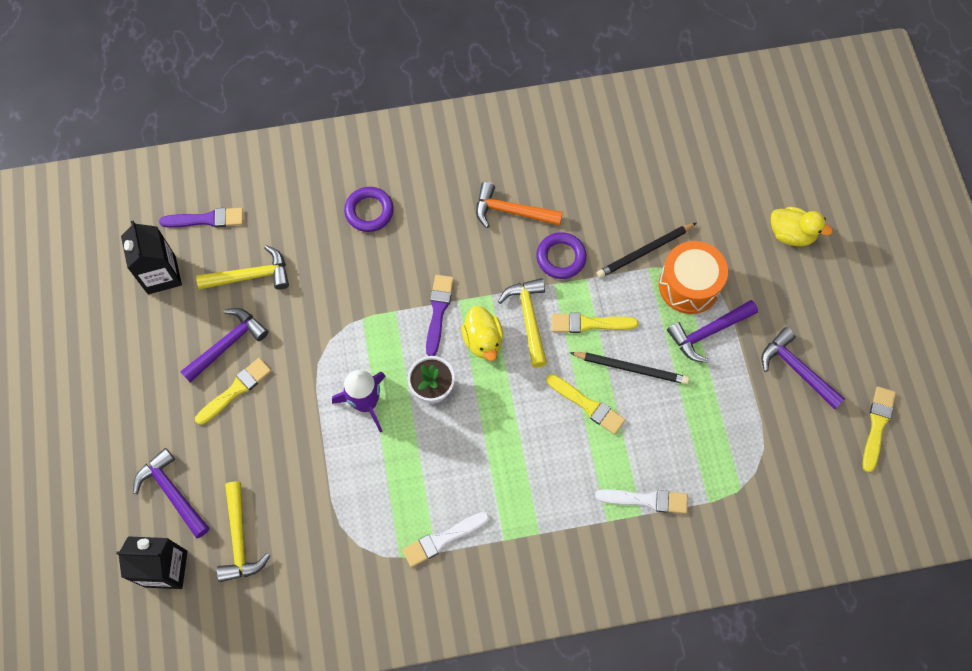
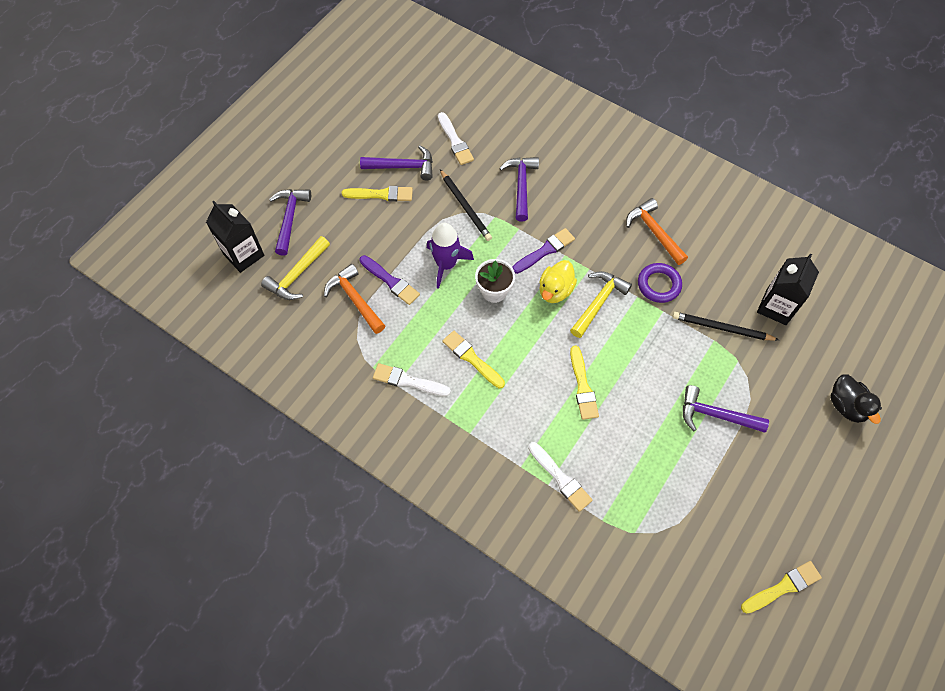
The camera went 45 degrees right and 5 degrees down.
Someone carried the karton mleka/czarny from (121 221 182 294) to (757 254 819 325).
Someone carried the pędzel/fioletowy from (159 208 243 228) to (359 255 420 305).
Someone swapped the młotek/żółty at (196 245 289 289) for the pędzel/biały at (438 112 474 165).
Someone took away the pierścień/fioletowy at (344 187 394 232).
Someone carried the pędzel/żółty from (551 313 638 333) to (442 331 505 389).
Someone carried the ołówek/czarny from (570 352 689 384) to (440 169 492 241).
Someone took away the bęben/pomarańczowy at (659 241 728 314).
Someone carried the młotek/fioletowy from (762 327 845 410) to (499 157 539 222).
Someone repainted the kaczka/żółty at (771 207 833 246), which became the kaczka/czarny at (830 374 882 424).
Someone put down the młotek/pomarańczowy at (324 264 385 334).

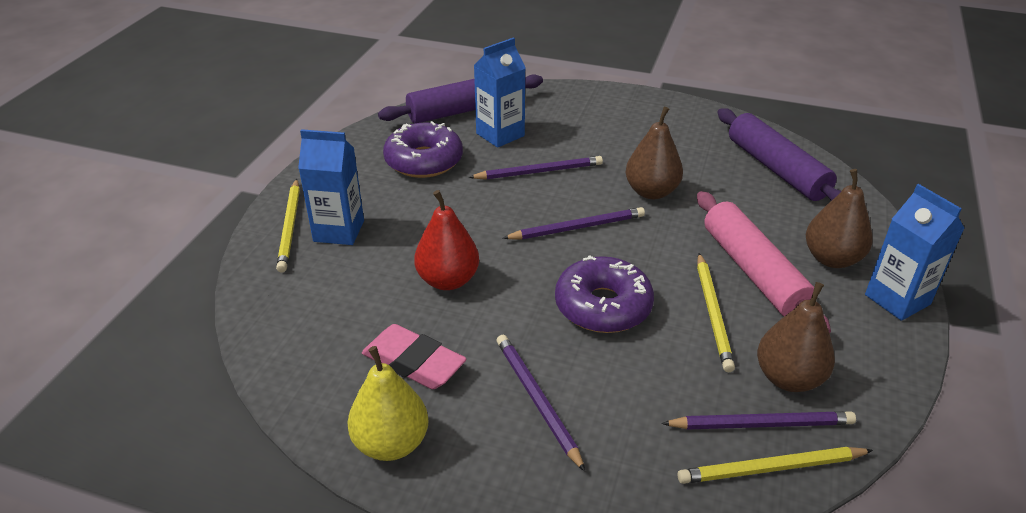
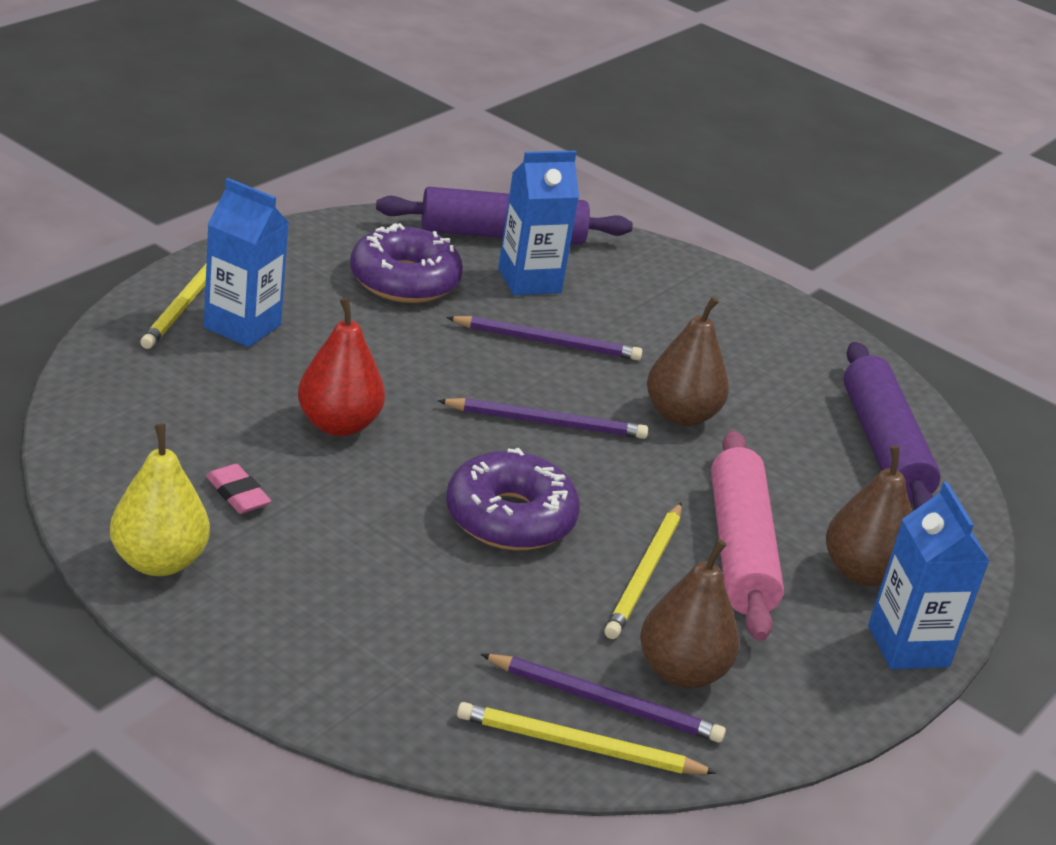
The camera went 15 degrees right and 5 degrees down.
Someone scaled the gumka do mazania/różowy at (362 324 466 389) by 0.59.
Someone took away the ołówek/fioletowy at (497 335 585 472).

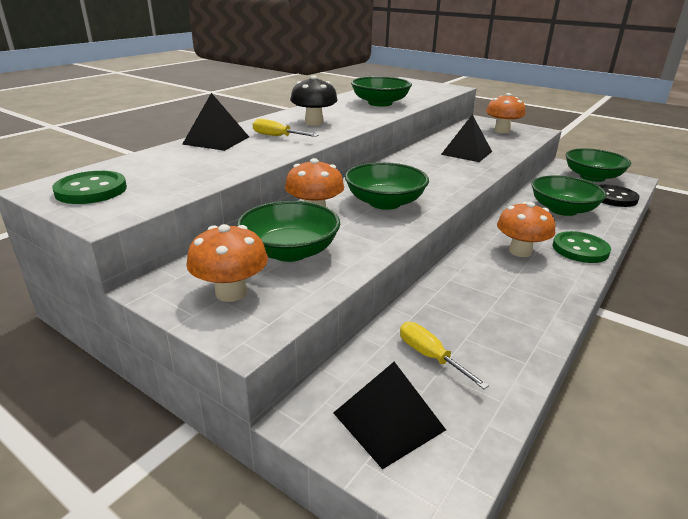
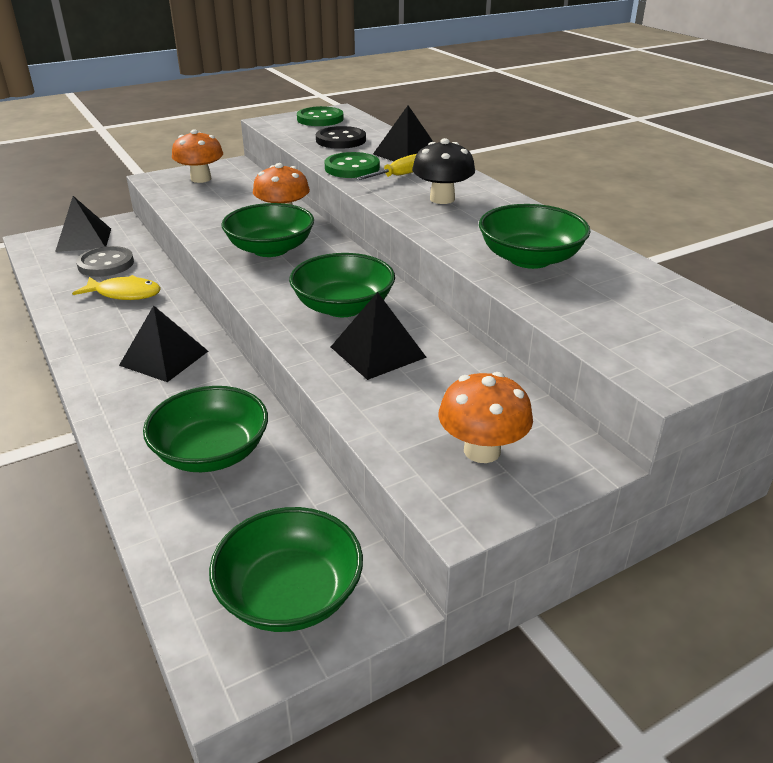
The camera went 115 degrees right and 5 degrees up.
Someone carried the miska/zielony from (237 201 340 262) to (289 253 395 317).
Someone swapped the śrubokręt/żółty at (400 322 489 389) for the guzik/szary at (76 246 134 277).
Someone swapped the grzyb/pomarańczowy at (497 202 555 257) for the piramida/czarny at (119 305 208 382).
Someone carried the guzik/zielony from (553 231 611 263) to (324 152 380 178).
Someone carried the guzik/czarny from (599 185 640 207) to (316 126 366 149).
Someone put down the ryba/żółty at (72 275 161 300).

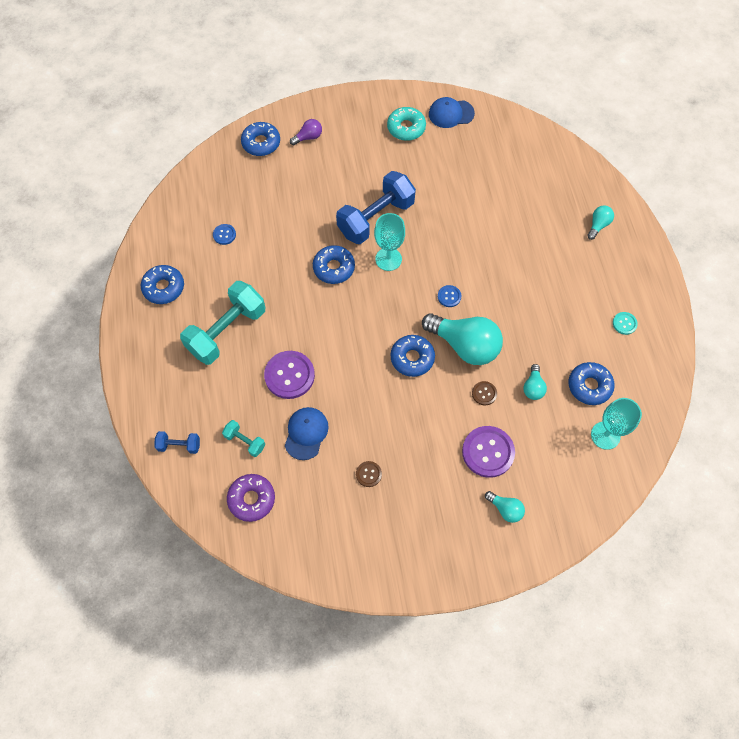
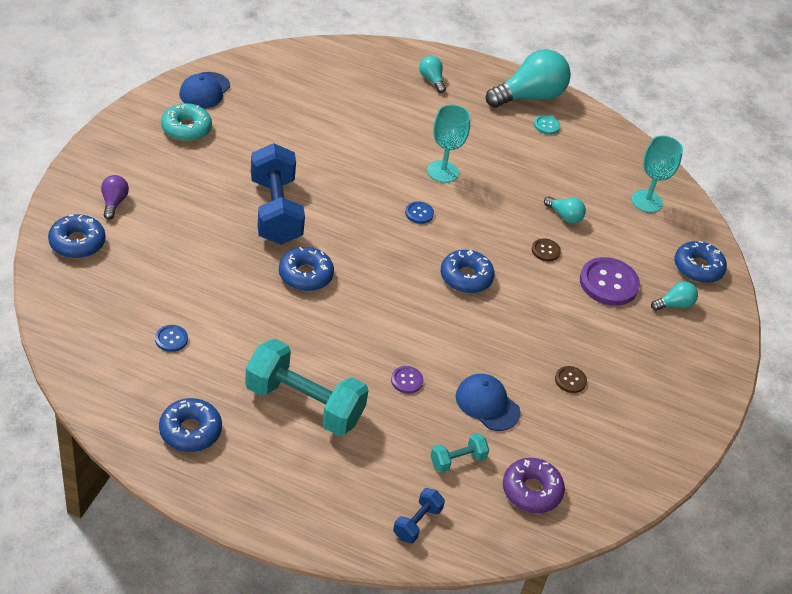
The camera went 65 degrees left and 20 degrees down.
Someone rotated the hantel/turkusowy at (180 281 265 365) by 45 degrees counterclockwise.
Someone scaled the guzik/fioletowy at (264 351 315 399) by 0.49.
Someone carried the kielich/turkusowy from (374 213 405 271) to (427 104 470 183).
Someone carried the żarówka/turkusowy from (422 313 503 365) to (486 49 571 108).
Someone carried the donut/niebieski from (568 362 615 405) to (674 241 727 283).

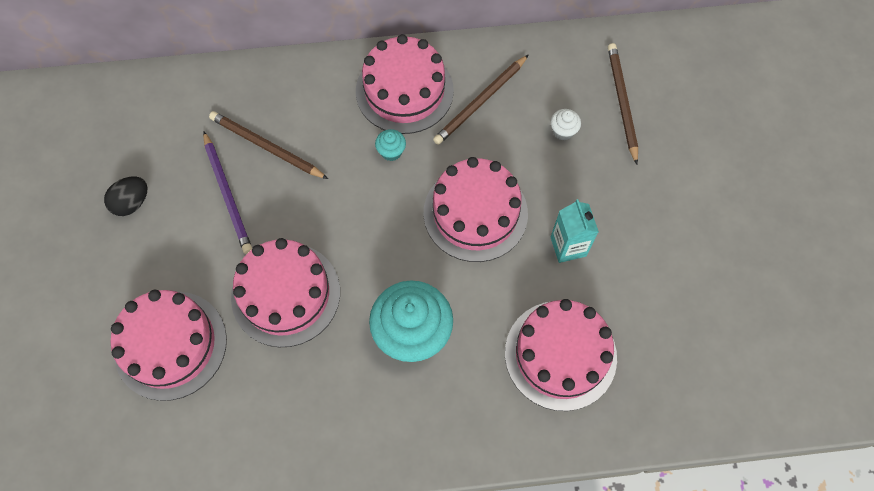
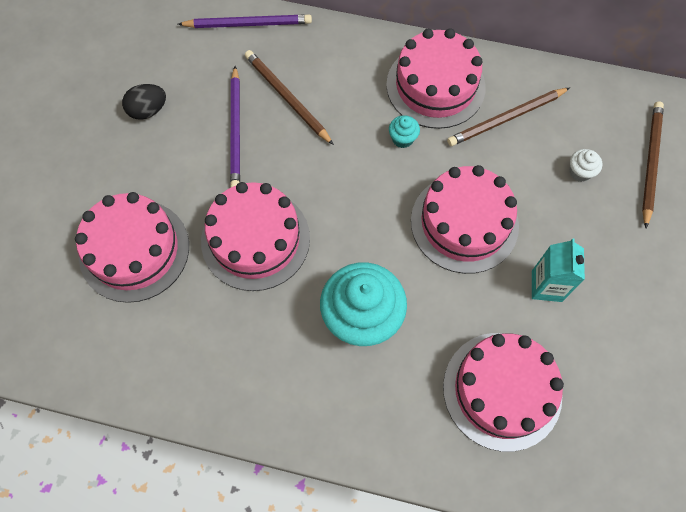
The camera went 20 degrees right and 0 degrees up.
Someone put down the ołówek/fioletowy at (178 15 312 28).

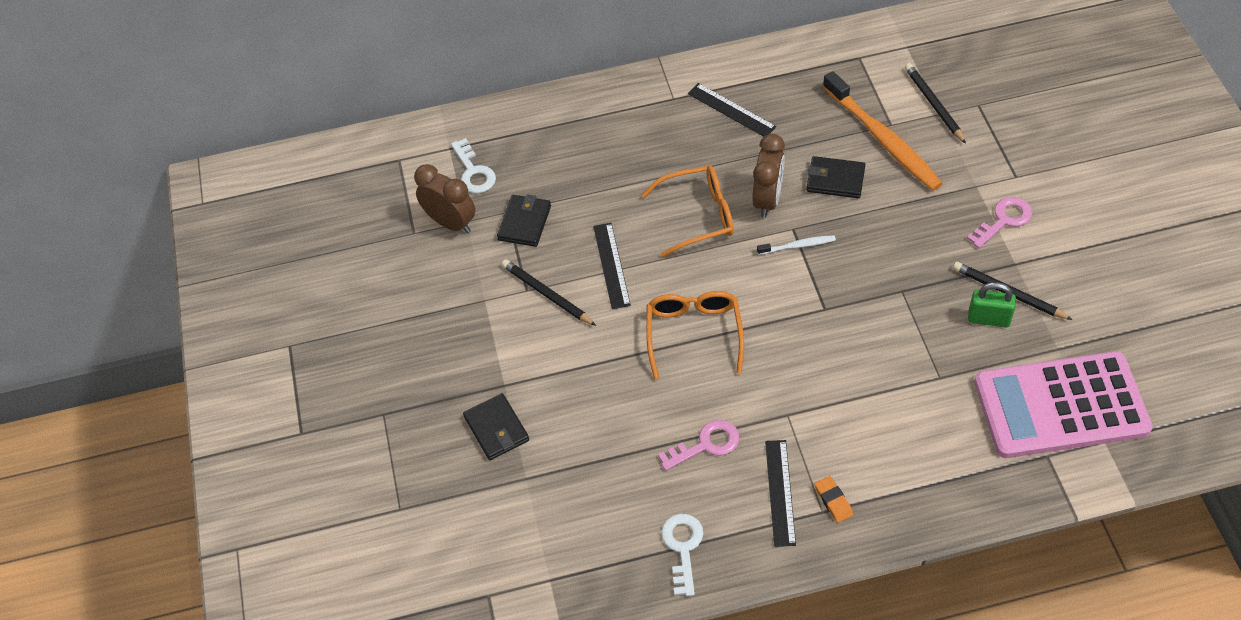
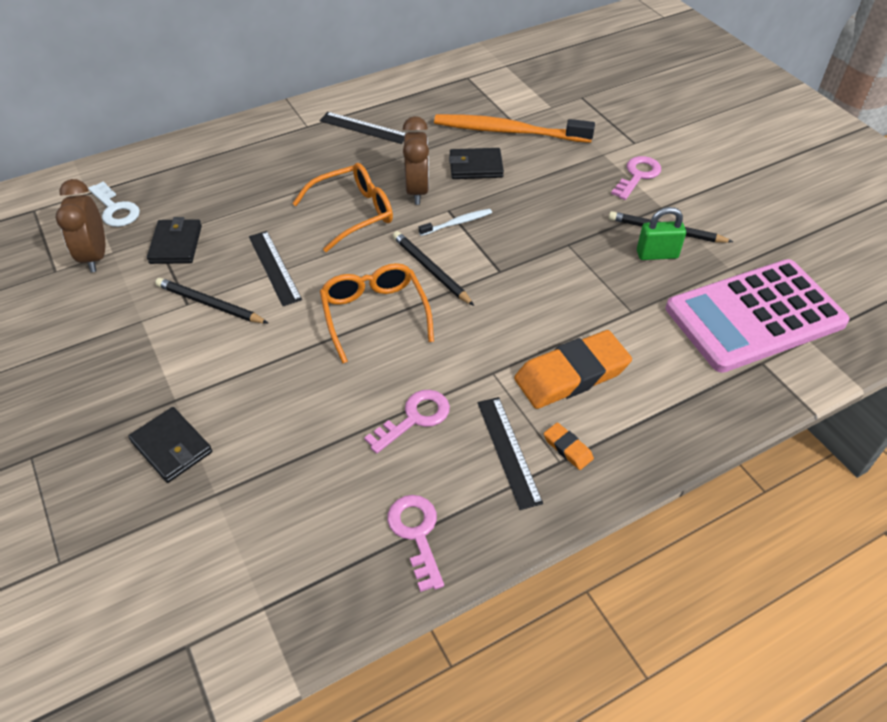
The camera went 20 degrees left and 5 degrees down.
Someone rotated the budzik/brązowy at (414 164 475 233) by 120 degrees counterclockwise.
Someone repainted the klucz/biały at (661 514 703 596), which became the klucz/różowy at (387 495 444 592).
Someone rotated the szczoteczka do zębów/pomarańczowy at (823 71 943 191) by 150 degrees clockwise.
Someone carried the ołówek/czarny from (905 63 966 144) to (393 231 474 306).
Someone put down the gumka do mazania/pomarańczowy at (514 330 632 409).

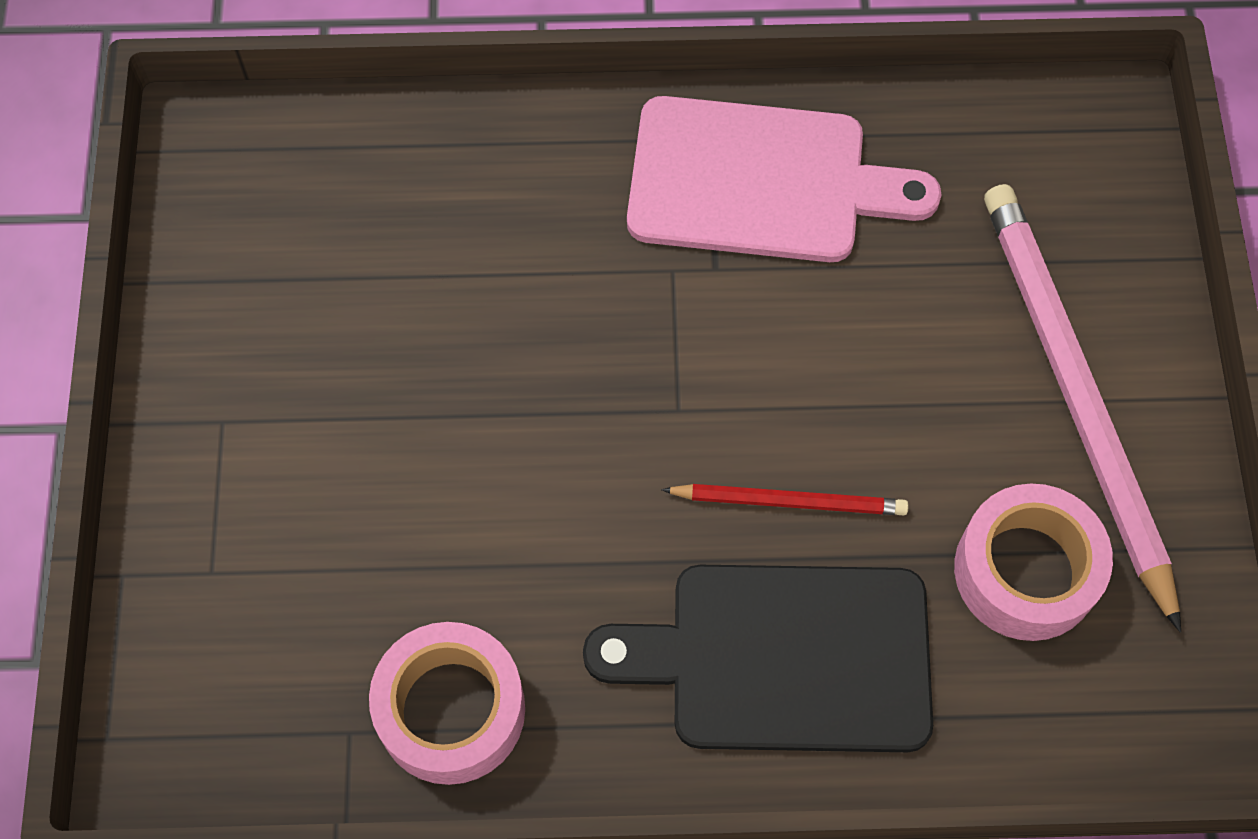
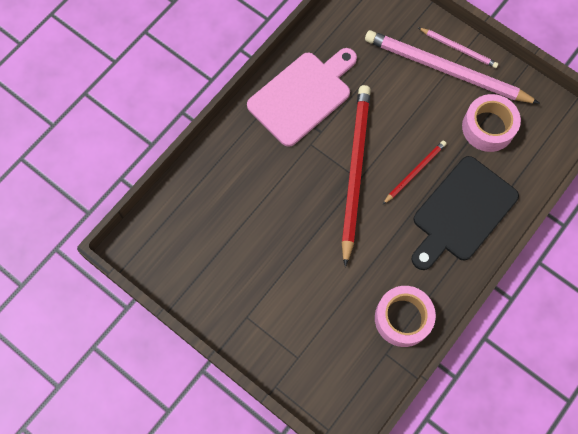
The camera went 50 degrees left and 5 degrees up.
Someone put down the ołówek/czerwony at (342 85 371 267).
Someone put down the ołówek/różowy at (419 28 499 68).

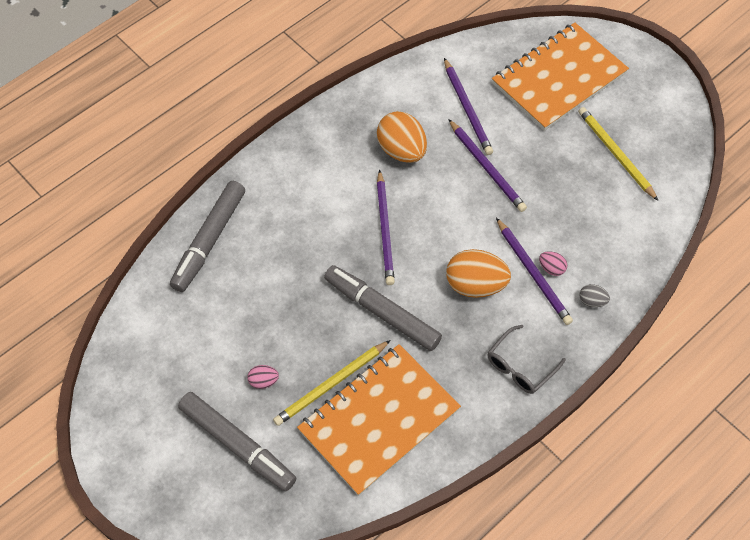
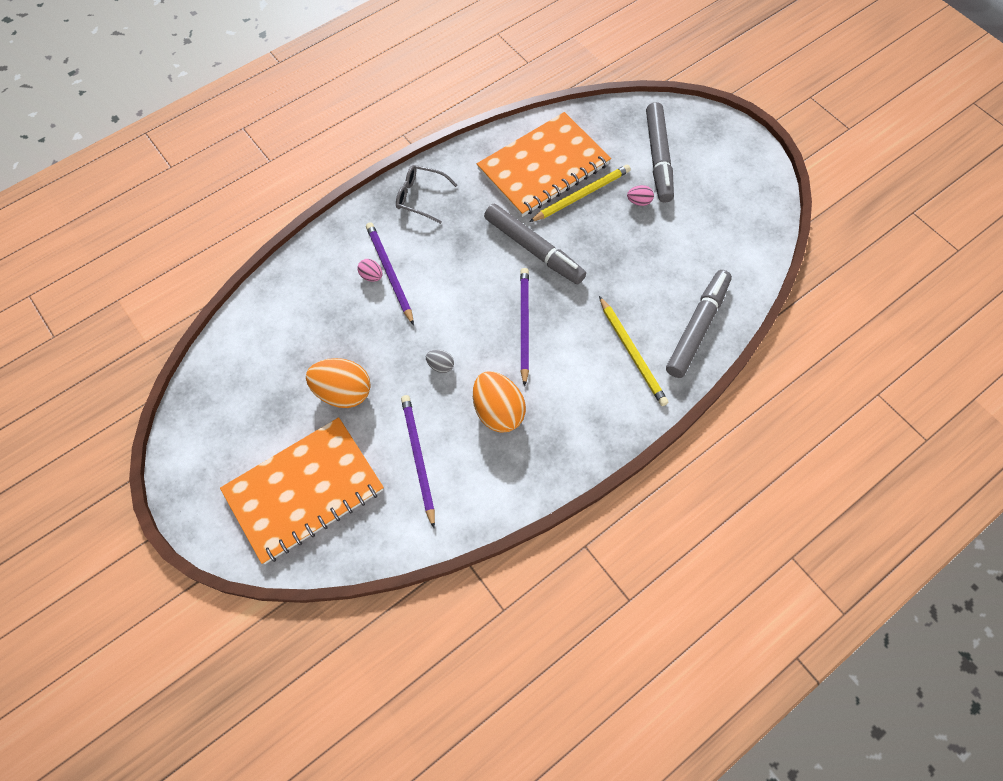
The camera went 175 degrees left and 5 degrees up.
Someone rotated the flamaster/szary at (178 392 296 492) by 135 degrees counterclockwise.
Someone carried the jajko/pomarańczowy from (446 249 511 298) to (306 358 371 408).
Someone took away the ołówek/fioletowy at (448 119 527 212).
Someone rotated the okulary/szary at (488 325 566 394) by 120 degrees counterclockwise.
Someone carried the ołówek/żółty from (578 107 658 201) to (599 296 669 406).
Someone carried the jajko/szary from (579 284 610 307) to (426 350 454 373).

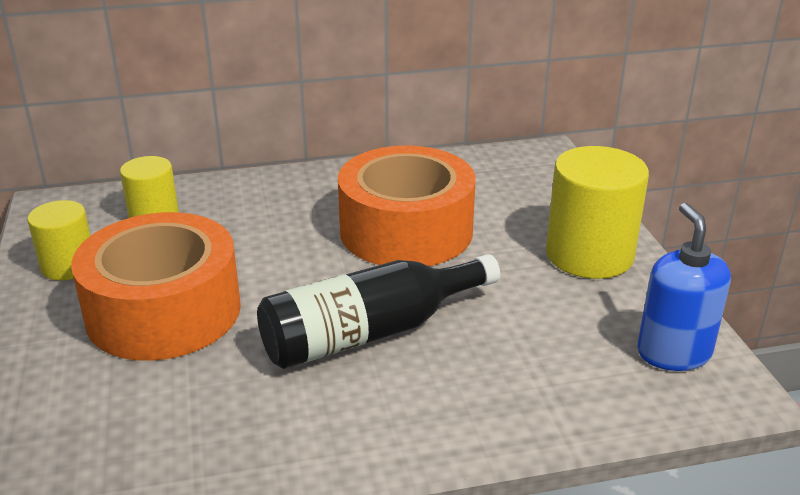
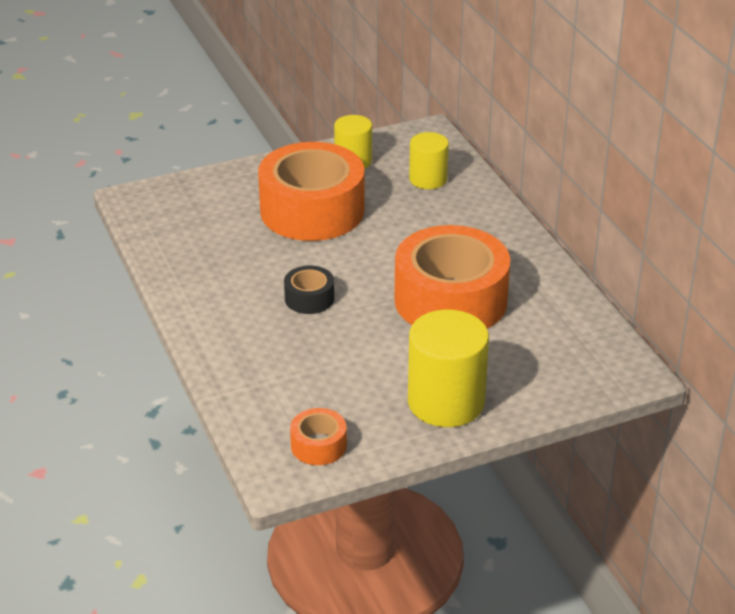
The camera went 80 degrees right and 5 degrees up.
Someone swapped the butelka/czarny at (257 254 500 369) for the taśma klejąca/czarny at (284 265 334 314).
Someone swapped the dozownik mydła/niebieski at (637 203 731 371) for the taśma klejąca/pomarańczowy at (290 408 347 465).

